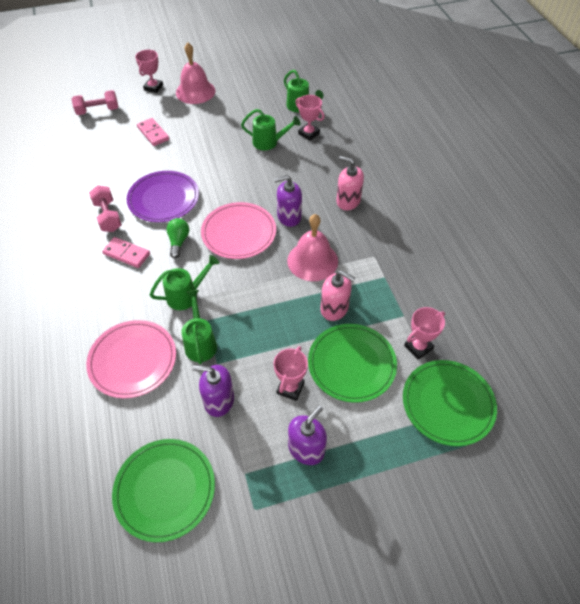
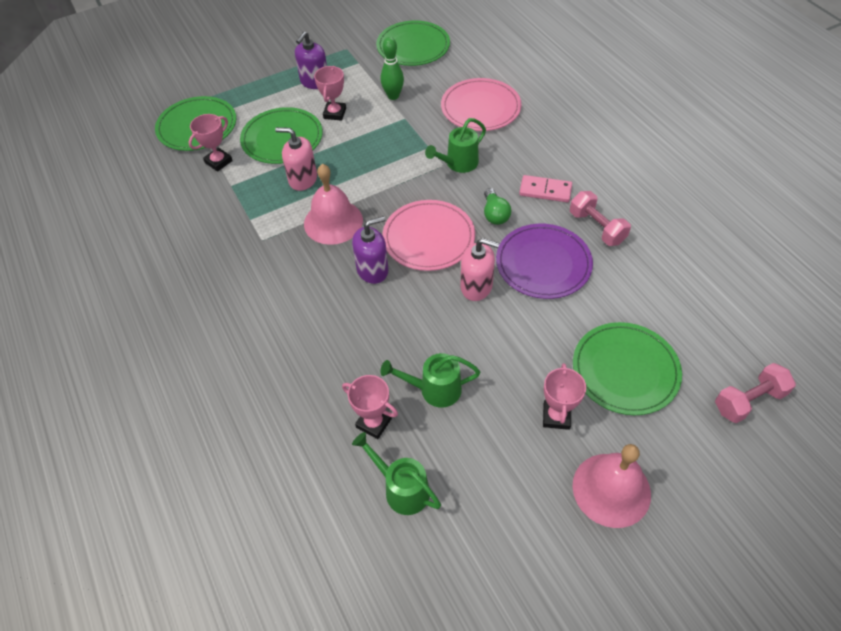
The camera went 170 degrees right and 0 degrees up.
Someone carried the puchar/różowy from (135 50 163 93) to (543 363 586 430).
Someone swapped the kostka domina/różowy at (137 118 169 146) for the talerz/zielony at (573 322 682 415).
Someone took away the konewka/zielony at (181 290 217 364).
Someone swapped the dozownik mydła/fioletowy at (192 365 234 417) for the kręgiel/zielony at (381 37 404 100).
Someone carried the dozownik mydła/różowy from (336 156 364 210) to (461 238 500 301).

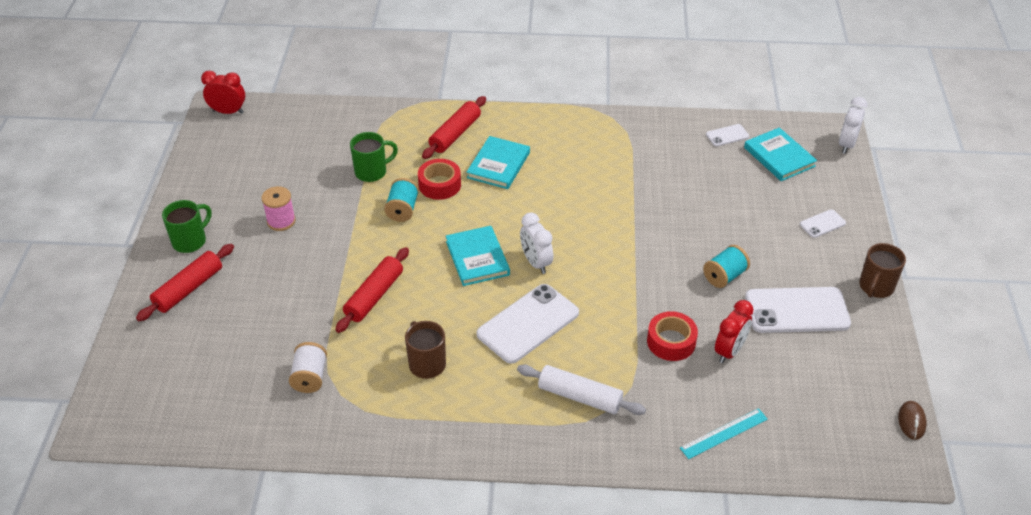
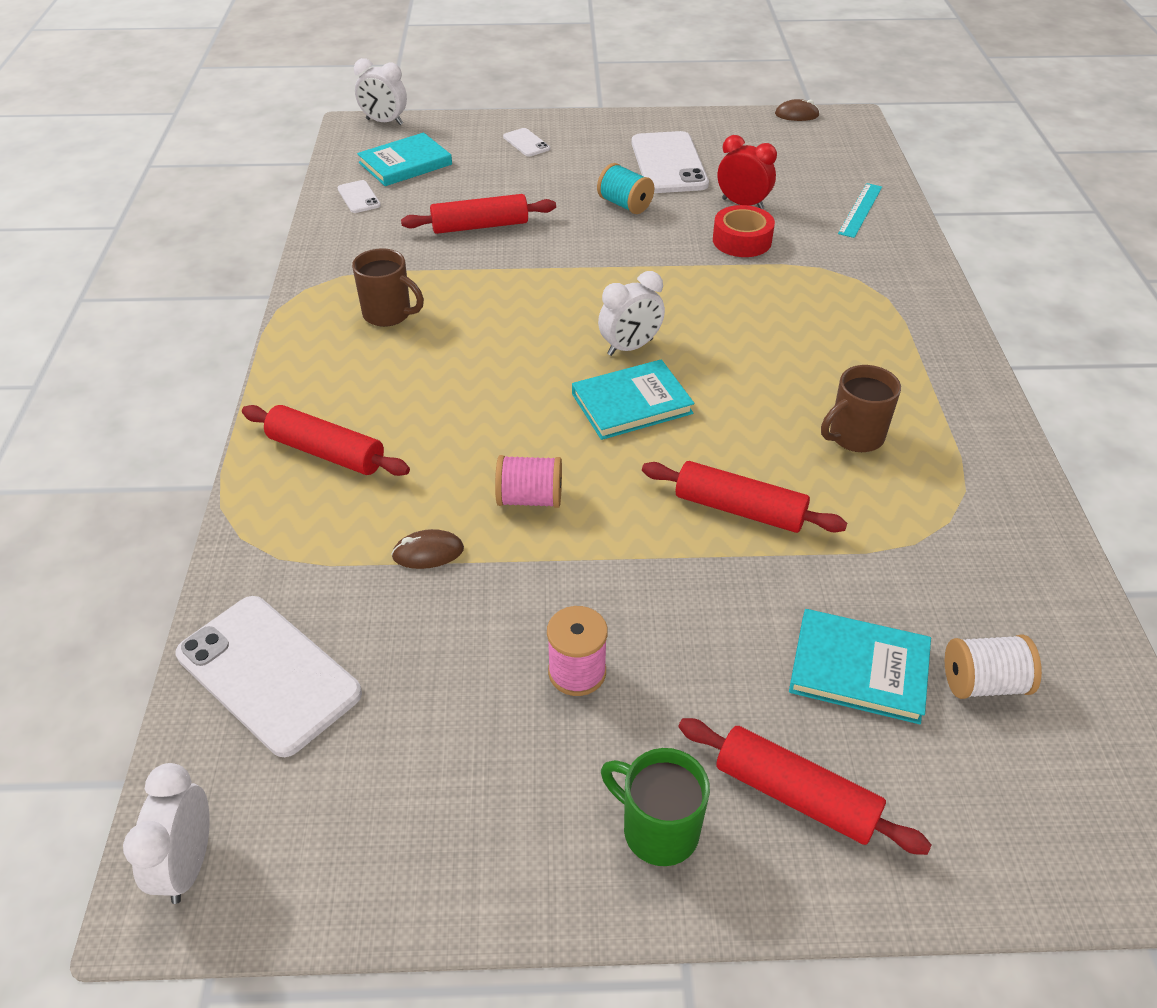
The camera went 95 degrees left and 0 degrees up.
Someone repainted the budzik/czerwony at (201 71 245 114), which became the budzik/biały at (123 763 210 904).
Someone carried the szpulka/biały from (289 342 327 393) to (945 634 1042 699).
Someone swapped the kubek/zielony at (350 132 398 182) for the myszka/brązowy at (391 529 464 569).
Someone repainted the szpulka/turkusowy at (384 178 419 222), which became the szpulka/różowy at (495 455 562 508).
Someone took away the taśma klejąca/czerwony at (418 159 461 200).
Someone carried the książka/turkusowy from (467 136 530 189) to (789 609 931 724).
Someone carried the telefon/biały from (477 284 579 364) to (176 596 362 757).
Someone took away the wałek do ciasta/biały at (517 365 646 415).
Someone rotated the linijka/turkusowy at (680 408 768 459) by 60 degrees clockwise.
Someone carried the kubek/brązowy from (859 243 906 298) to (352 248 424 327).
Someone put down the wałek do ciasta/czerwony at (401 194 556 234).

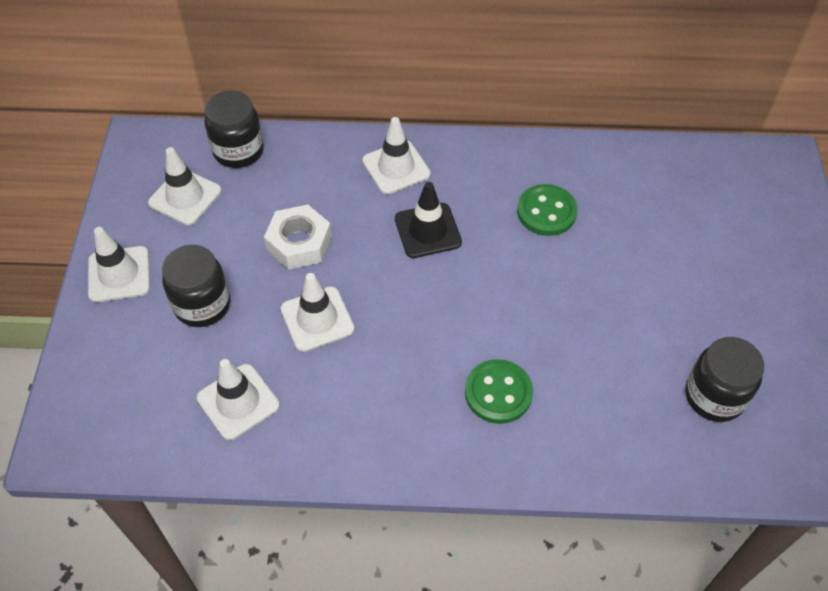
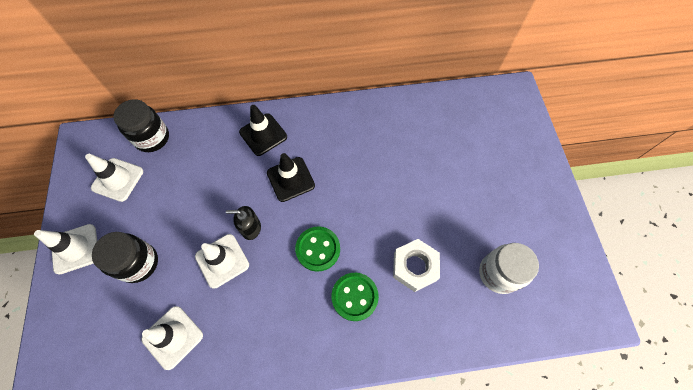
The camera went 10 degrees left and 10 degrees up.
Someone carried the nakrętka/biały from (264 205 332 269) to (393 239 440 292).
Someone repainted the pachołek/biały at (362 117 431 194), which became the pachołek/czarny at (239 105 287 156).
Someone carried the guzik/zielony from (517 184 577 236) to (295 226 340 272).
Someone repainted the słoik/czarny at (685 337 764 422), which became the słoik/biały at (479 243 539 294).
Someone put down the dozownik mydła/czarny at (226 206 261 240).

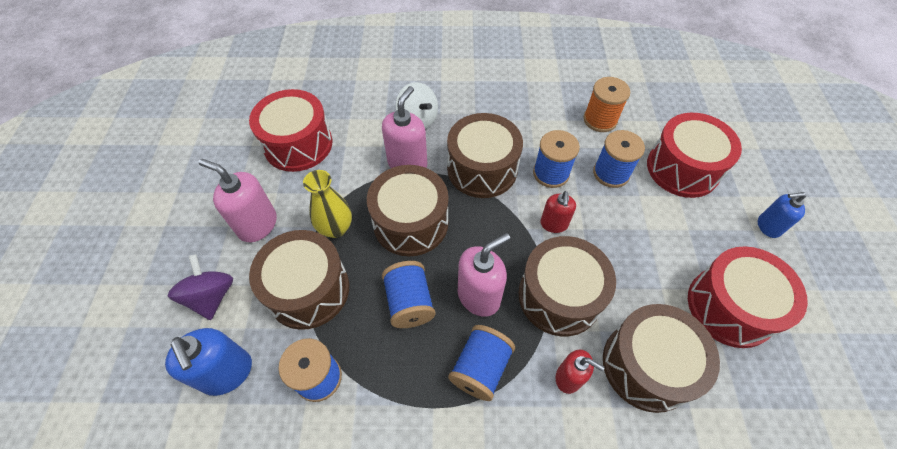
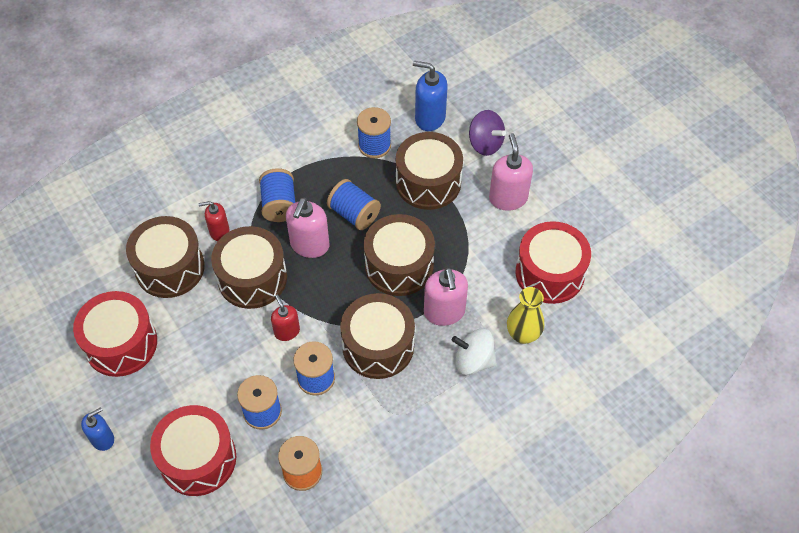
The camera went 145 degrees right and 0 degrees up.
Someone rotated the dozownik mydła/różowy at (199 159 277 242) by 90 degrees counterclockwise.
Someone carried the wazon/żółty from (303 170 352 238) to (507 287 544 344).

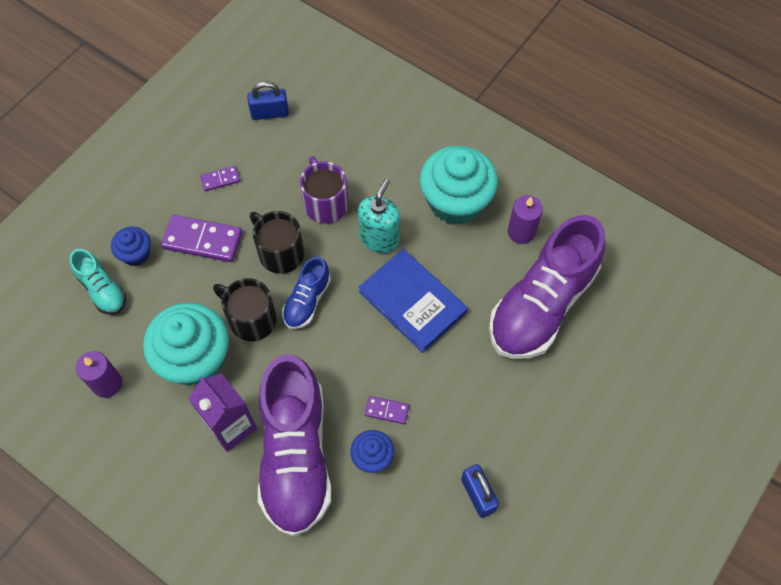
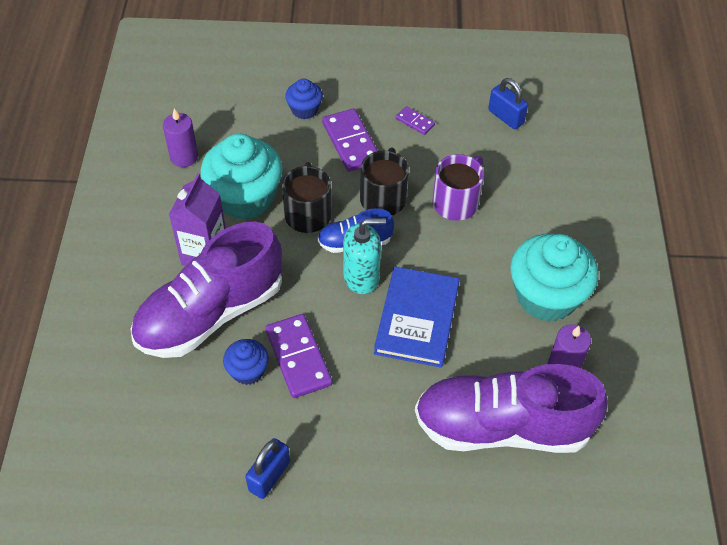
The camera went 55 degrees right and 10 degrees down.
Someone took away the but/turkusowy at (69 249 126 315).
Someone carried the dozownik mydła/turkusowy from (358 179 400 253) to (343 218 386 294).
Someone scaled the kostka domina/fioletowy at (365 396 409 424) by 1.94.

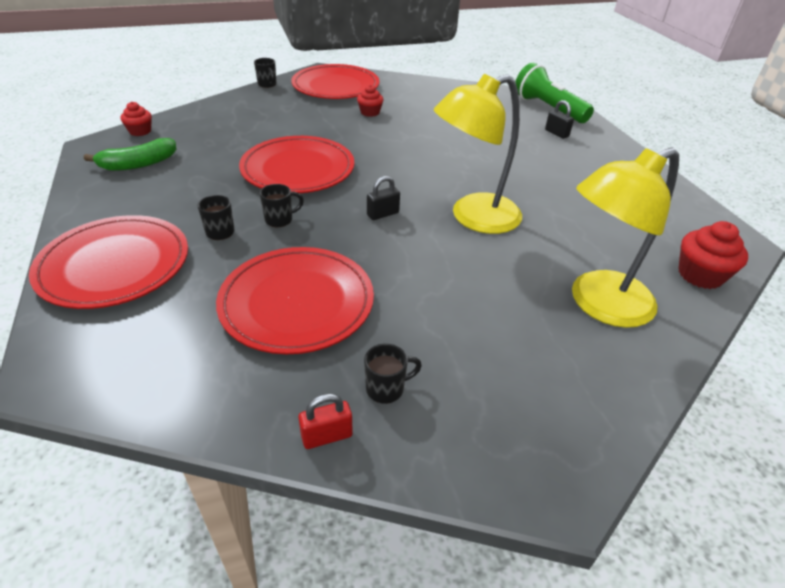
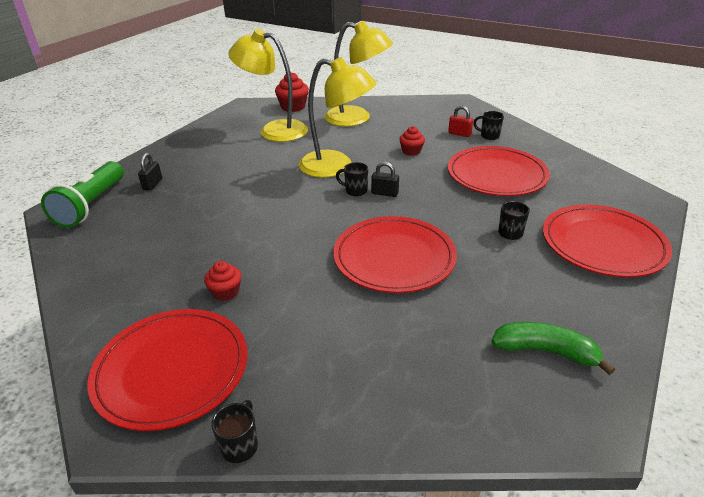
The camera went 130 degrees left and 5 degrees down.
Someone carried the muffinka/czerwony from (121 102 152 136) to (399 126 425 156).
Someone carried the kubek/czarny from (259 184 304 227) to (336 162 368 196).
Someone carried the kłódka/czerwony from (298 393 353 449) to (448 106 473 137).
Someone put down the lampka/żółty at (228 29 308 142).

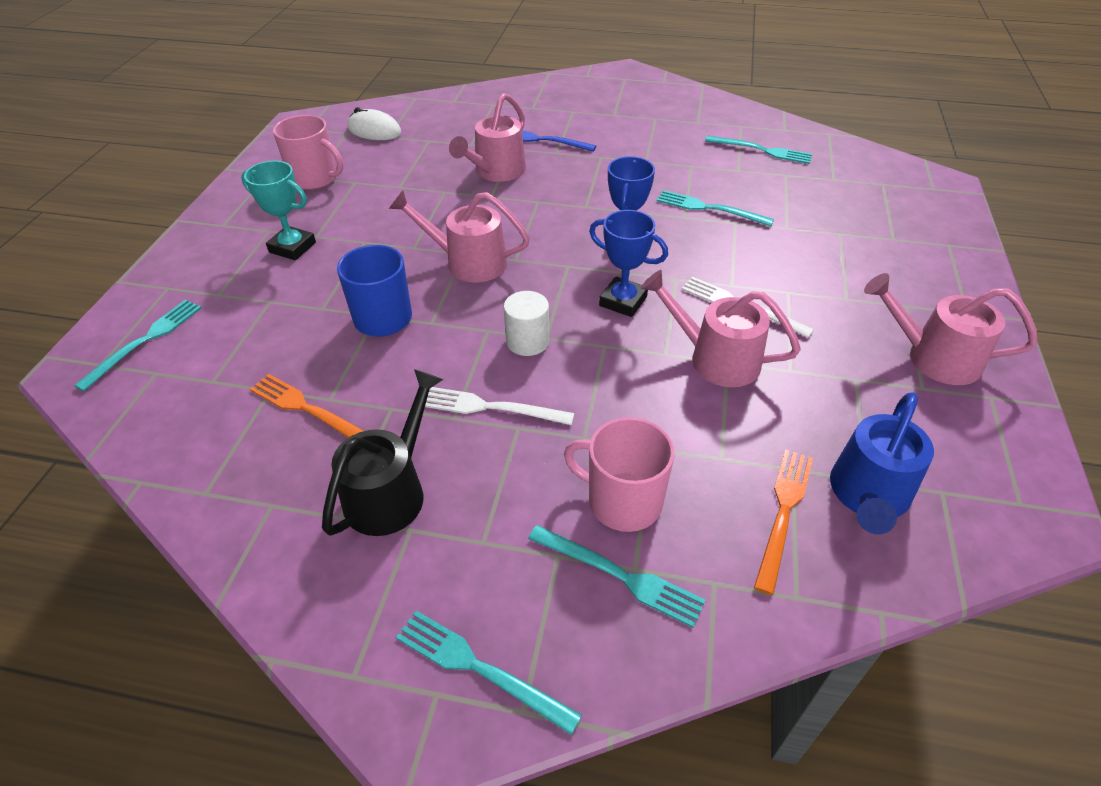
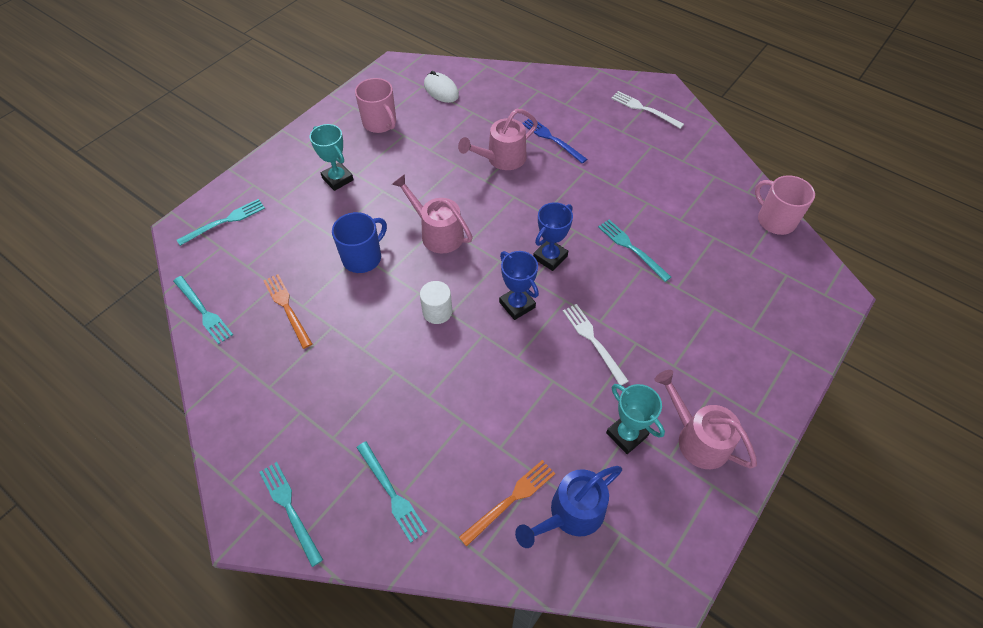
The camera went 25 degrees right and 10 degrees up.
Someone took away the konewka/czarny at (322 369 444 536).
Someone carried the widelec/biały from (425 387 575 425) to (611 91 684 129).
Someone carried the kubek/różowy from (564 417 674 532) to (755 175 815 235).
Someone took away the konewka/różowy at (641 270 801 387).
Someone carried the widelec/turkusowy from (705 136 812 164) to (173 276 233 344).
Someone put down the puchar/turkusowy at (606 384 665 454).

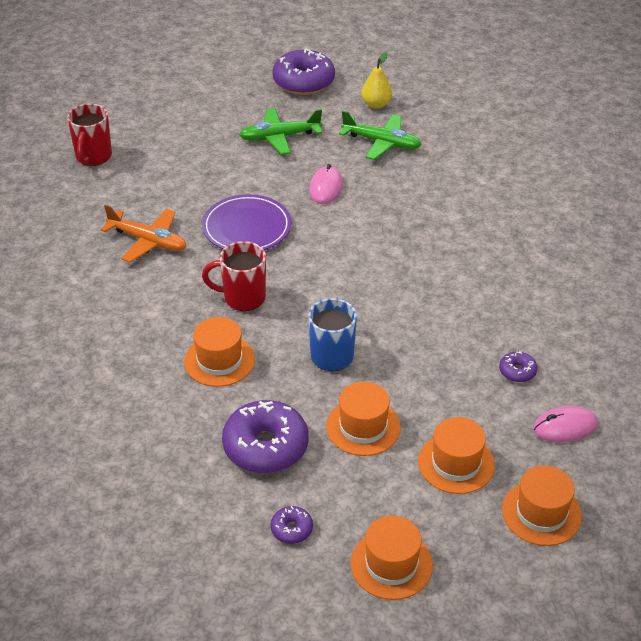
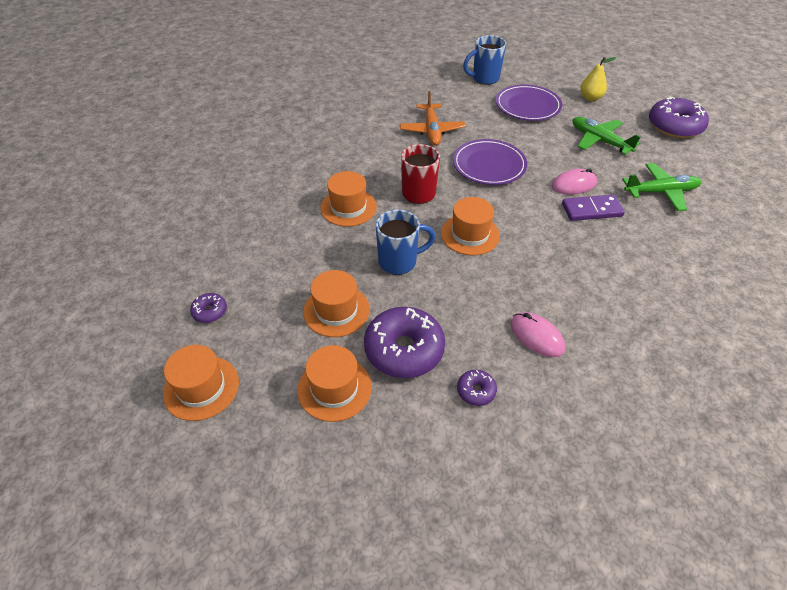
The camera went 60 degrees right and 5 degrees up.
Someone repainted the kubek/czerwony at (67 103 112 166), which became the kubek/niebieski at (463 35 506 85).
Someone carried the donut/fioletowy from (222 400 308 473) to (364 307 445 378).
Someone rotated the samolot/zielony at (339 110 422 160) by 90 degrees counterclockwise.
Someone carried the gruszka/żółty from (361 52 392 109) to (580 57 616 101).
Someone carried the kapelusz/pomarańczowy from (502 465 582 546) to (441 197 500 255).
Someone carried the myszka/różowy from (533 406 598 442) to (510 312 565 357).
Someone put down the talerz/fioletowy at (496 84 562 121).
Someone put down the kostka domina/fioletowy at (562 195 625 221).

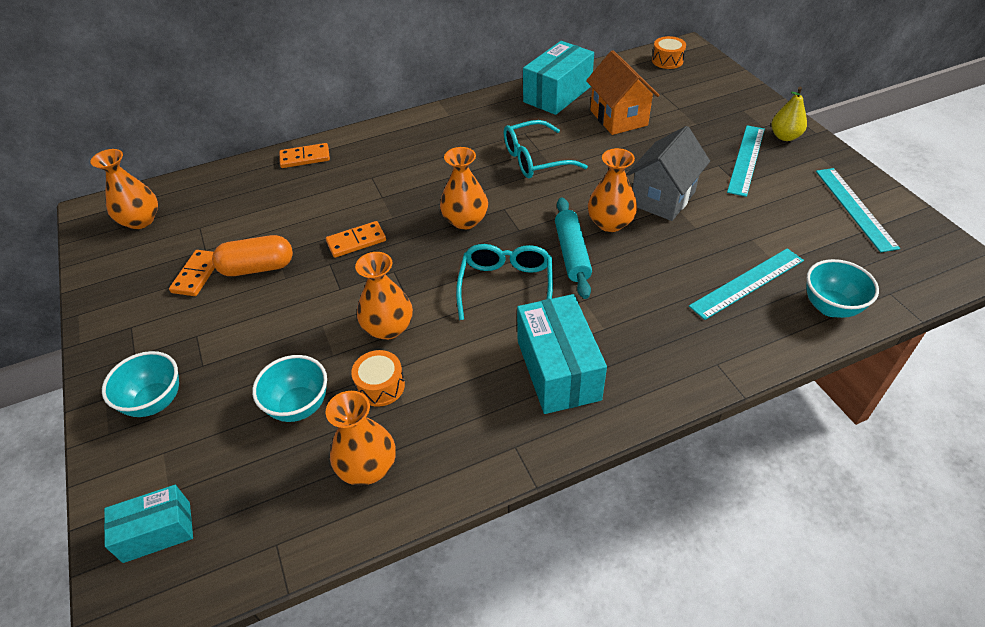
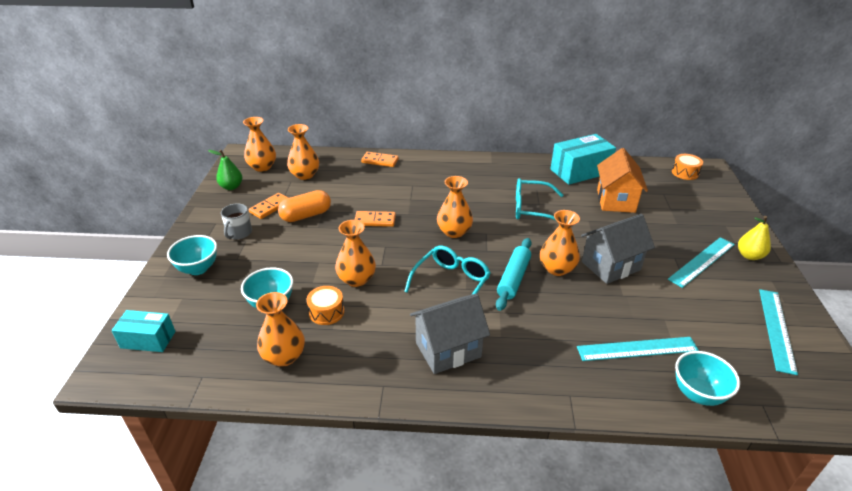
The camera went 25 degrees right and 10 degrees down.
Someone rotated the kapsułka/pomarańczowy at (212 235 293 276) by 45 degrees counterclockwise.
Someone swapped the pudełko/turkusowy at (517 294 607 414) for the domek/szary at (410 294 490 374).
Someone put down the gruszka/zielony at (208 150 242 190).
Someone put down the kubek/szary at (221 203 252 239).
Someone put down the wazon/pomarańczowy at (287 124 319 180).

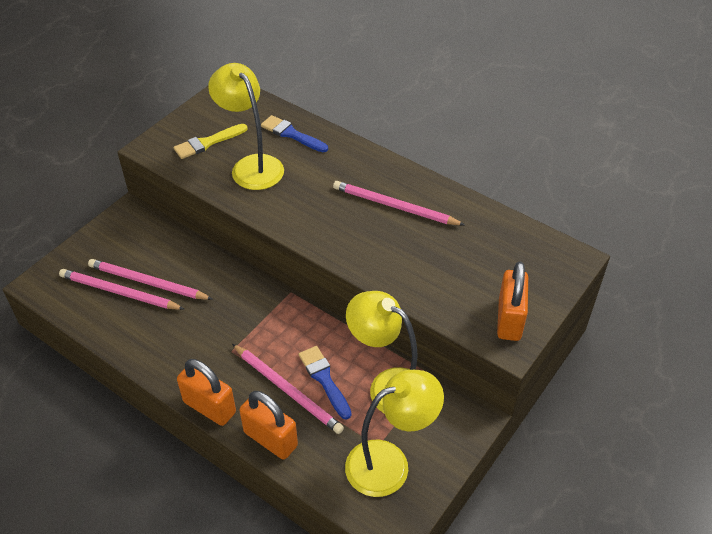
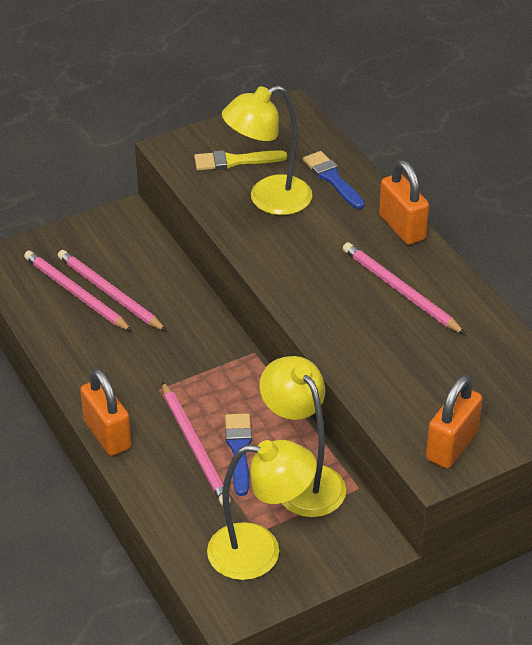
The camera went 25 degrees right and 5 degrees down.
Someone rotated the lampka/żółty at (208 63 284 190) by 105 degrees counterclockwise.
Someone carried the kłódka/pomarańczowy from (239 391 298 460) to (379 160 429 245).

